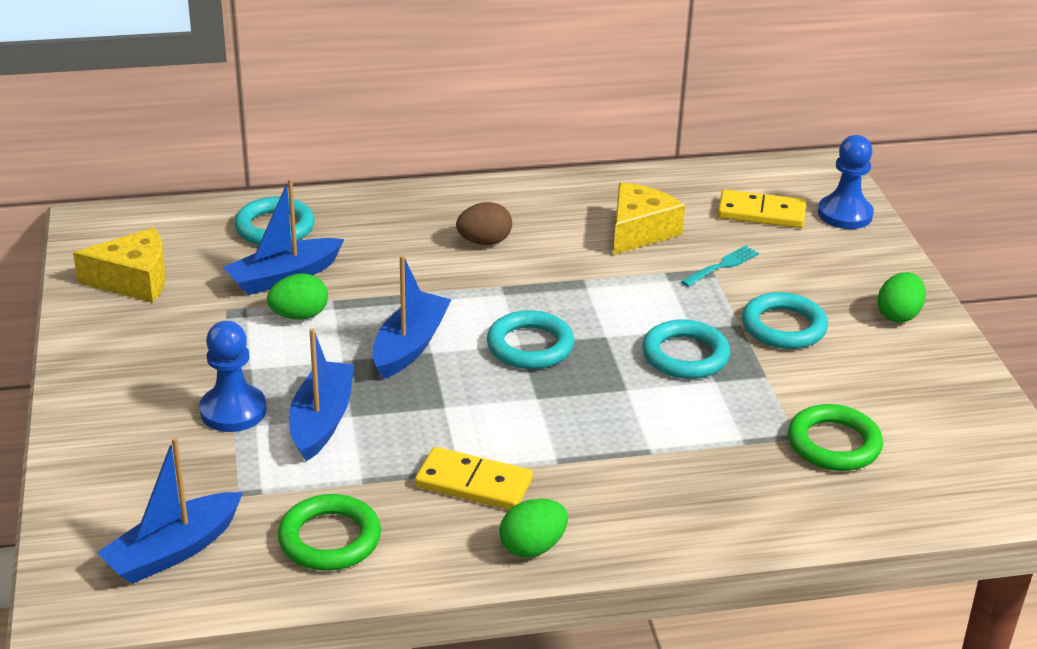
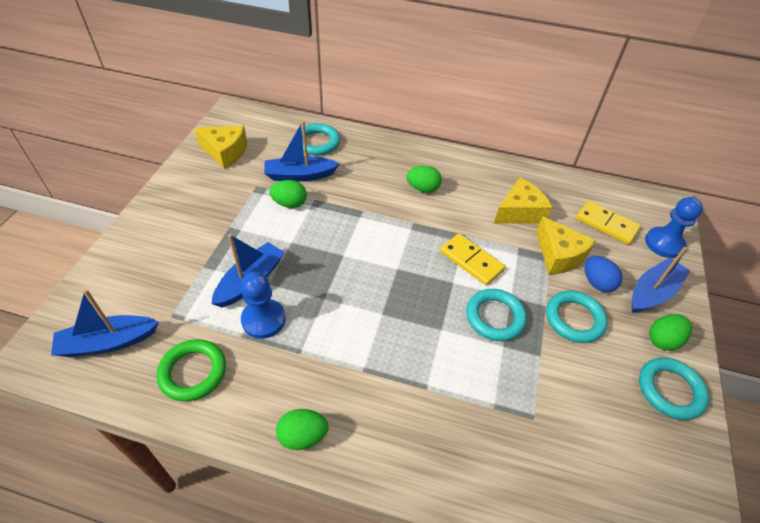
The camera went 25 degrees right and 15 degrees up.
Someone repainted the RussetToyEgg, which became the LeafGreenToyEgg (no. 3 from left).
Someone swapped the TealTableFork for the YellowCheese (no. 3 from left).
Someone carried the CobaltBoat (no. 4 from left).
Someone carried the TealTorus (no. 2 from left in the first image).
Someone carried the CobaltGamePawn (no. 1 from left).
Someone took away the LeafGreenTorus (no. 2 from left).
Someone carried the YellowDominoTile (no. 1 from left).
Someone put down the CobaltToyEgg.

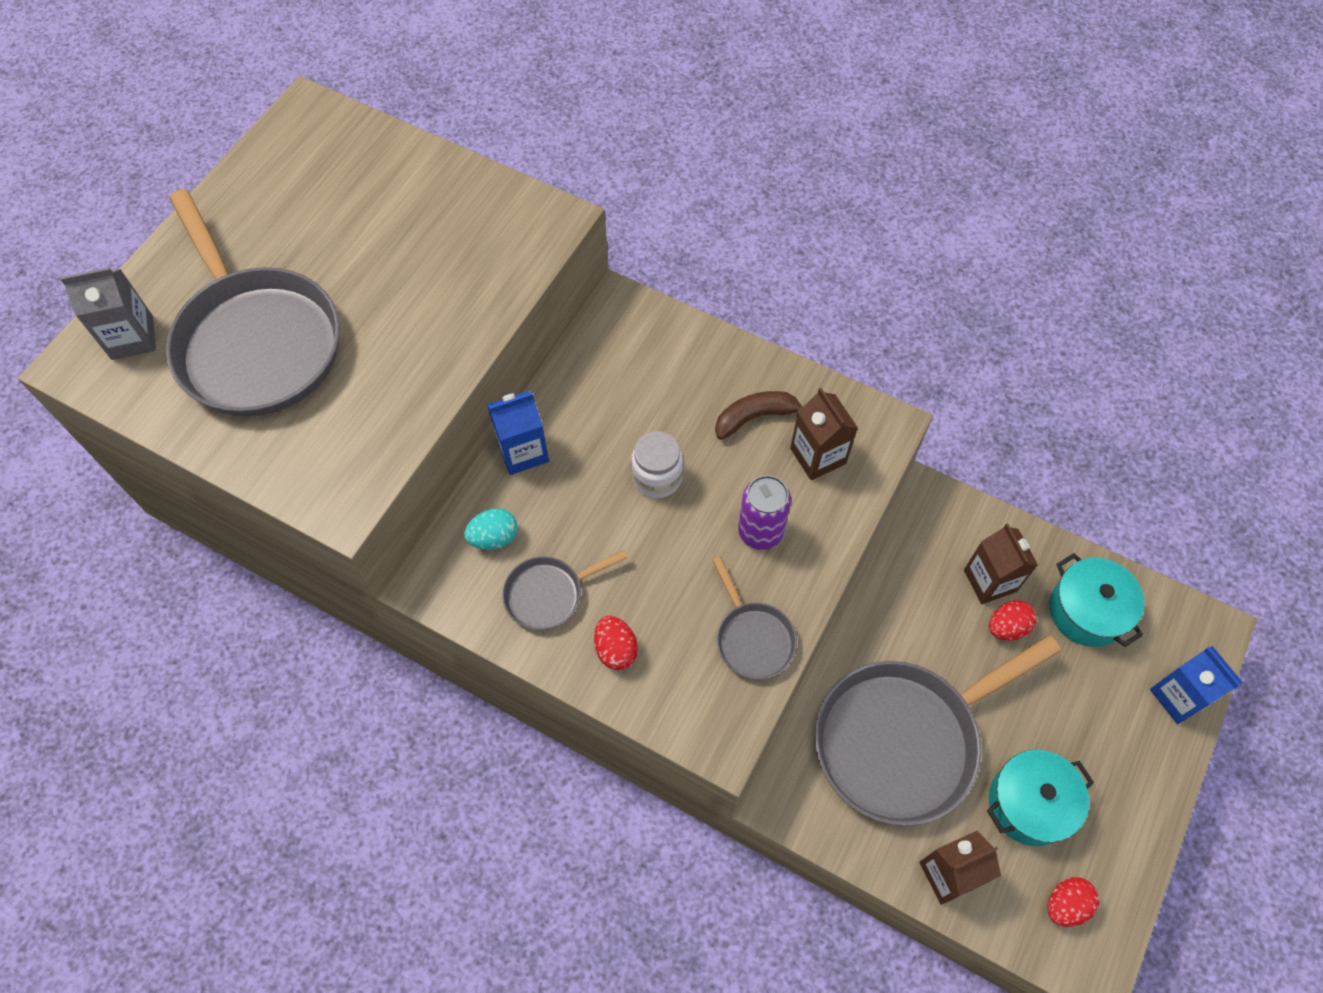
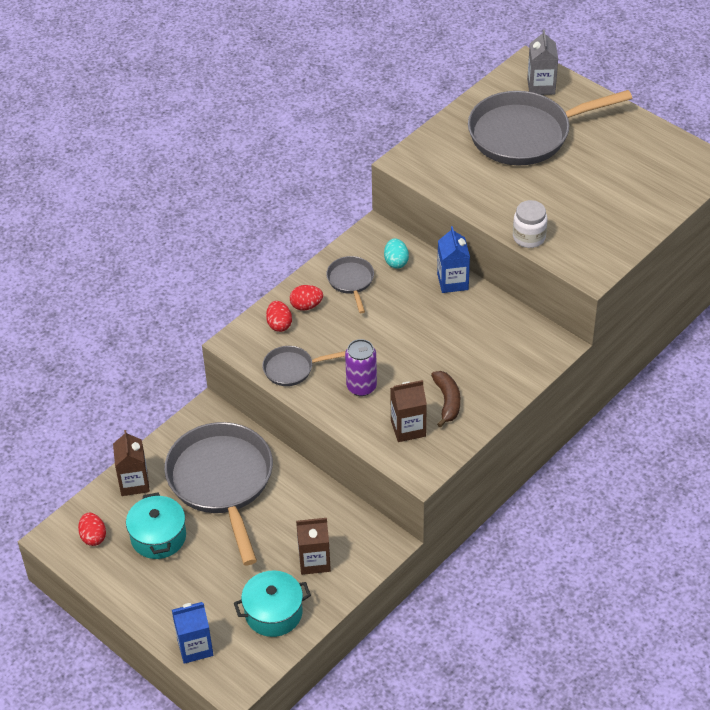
The camera went 105 degrees right and 15 degrees down.
Someone carried the WhitePreserveJar.
Someone carried the CrimsonToyEgg (no. 2 from left).

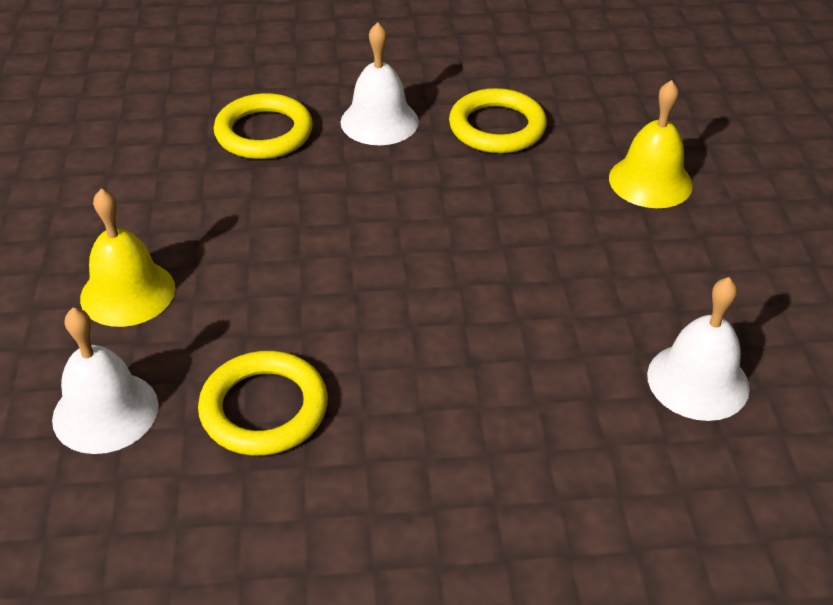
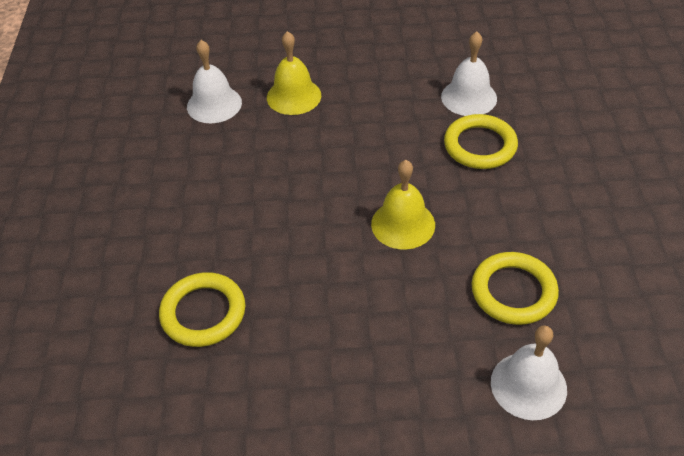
The camera went 85 degrees left and 5 degrees up.
Someone carried the WhiteHandBell (no. 2 from left in the first image).
Someone carried the YellowTorus (no. 3 from left in the first image).
Someone carried the YellowHandBell (no. 1 from left in the first image).

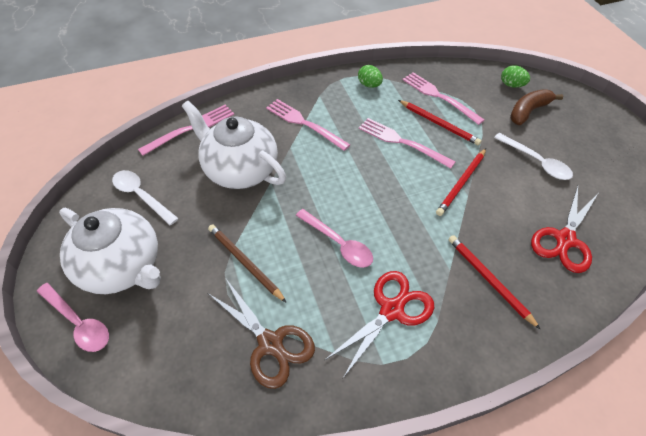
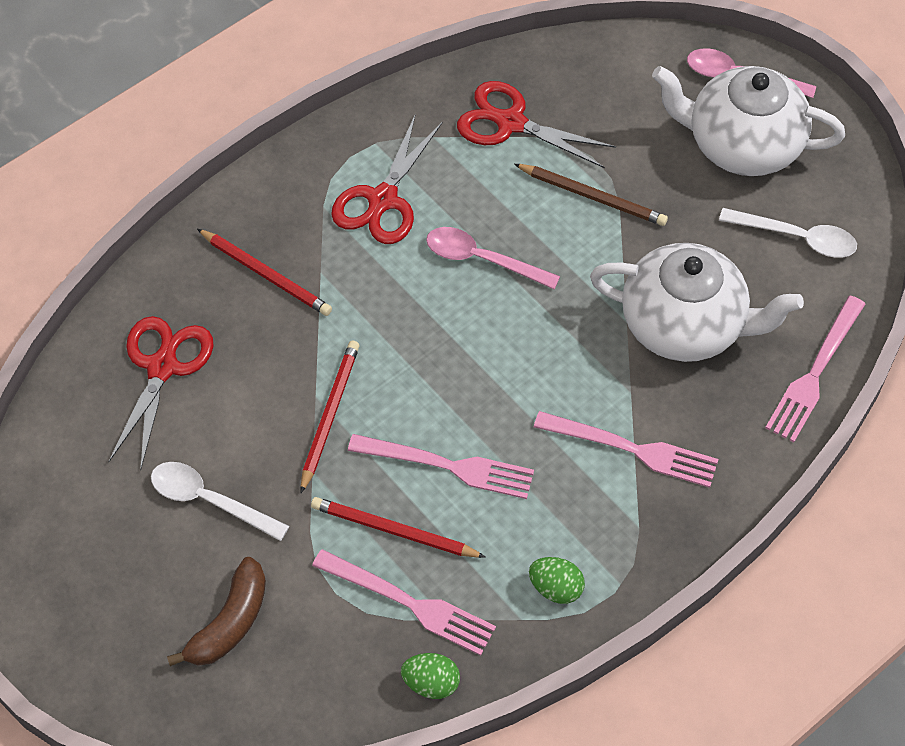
The camera went 160 degrees right and 5 degrees up.
Someone carried the LeafGreenToyEgg (no. 2 from left in the first image).
Someone repainted the RussetPairOfScissors, which became the CrimsonPairOfScissors (no. 3 from left).

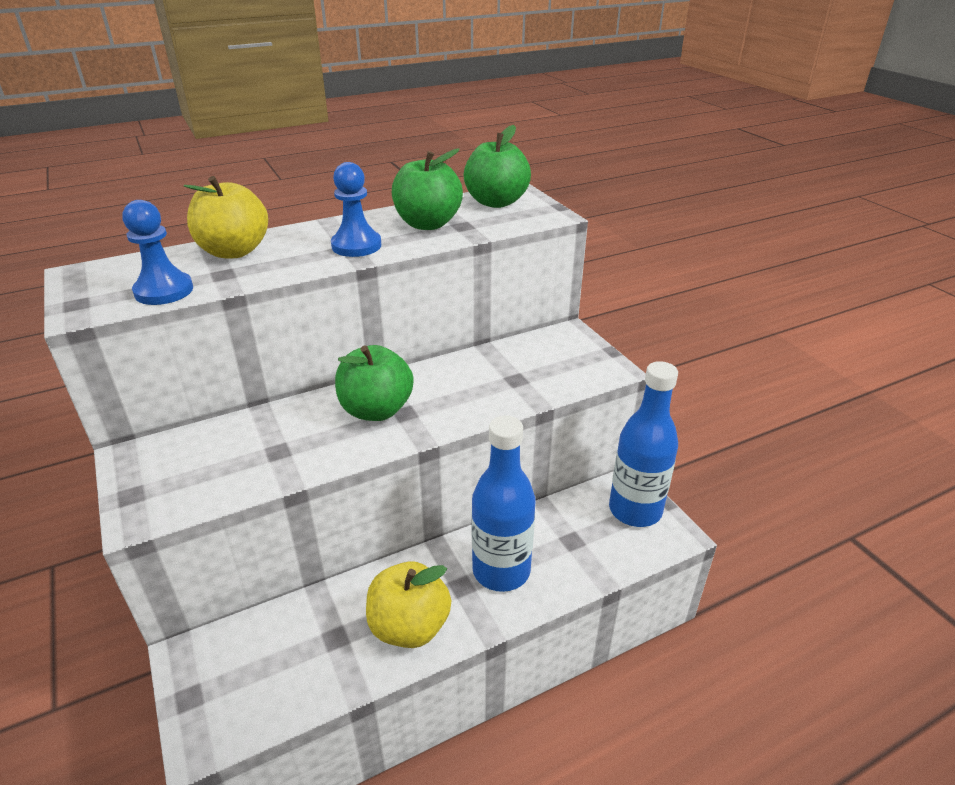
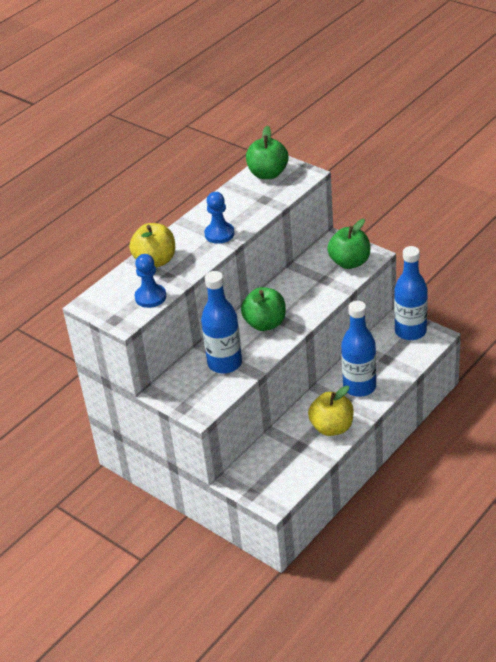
The camera went 20 degrees left and 5 degrees up.
Someone carried the LeafGreenAppleFruit (no. 2 from left in the first image).
Someone put down the CobaltDrinkBottle (no. 1 from left).

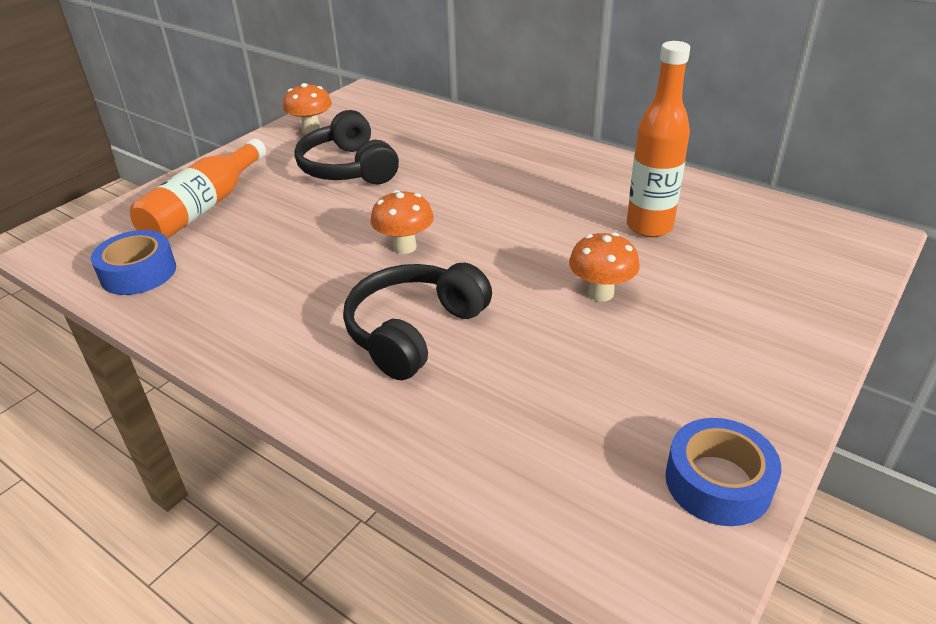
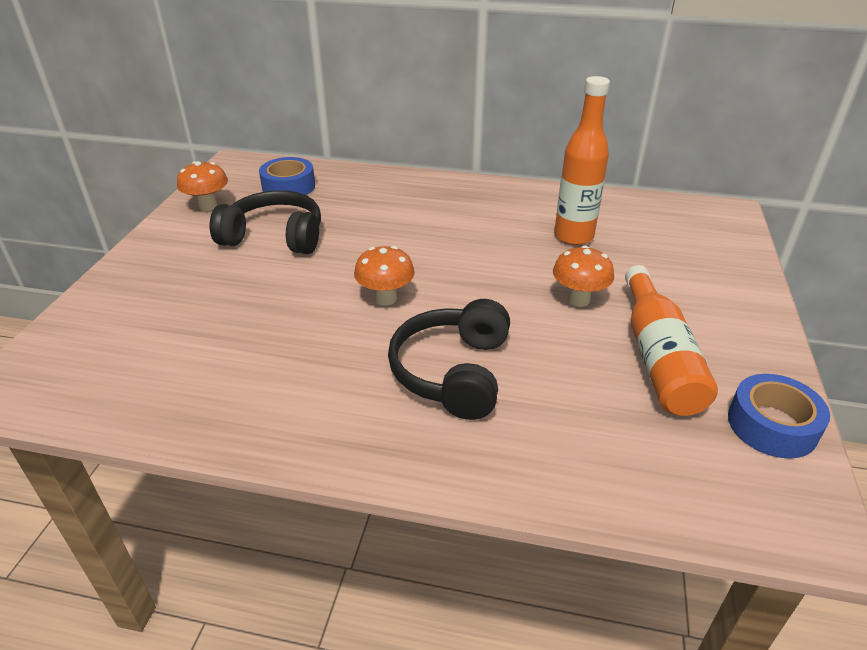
The camera went 25 degrees left and 0 degrees up.
Someone rotated the BlackHeadphones (no. 1 from left) by 150 degrees clockwise.
Someone carried the OrangeDrinkBottle (no. 1 from left in the first image).
Someone carried the CobaltTape (no. 1 from left).

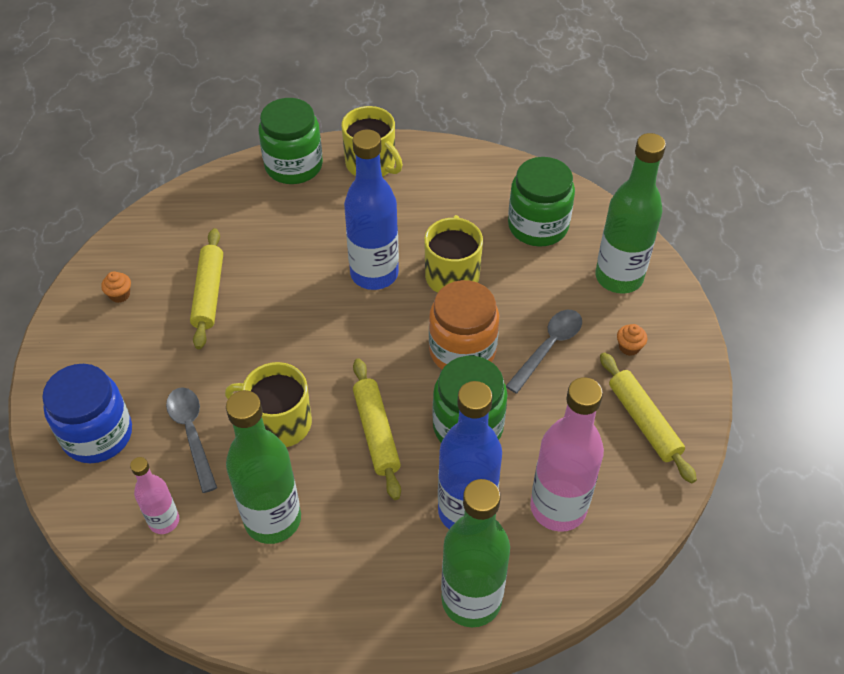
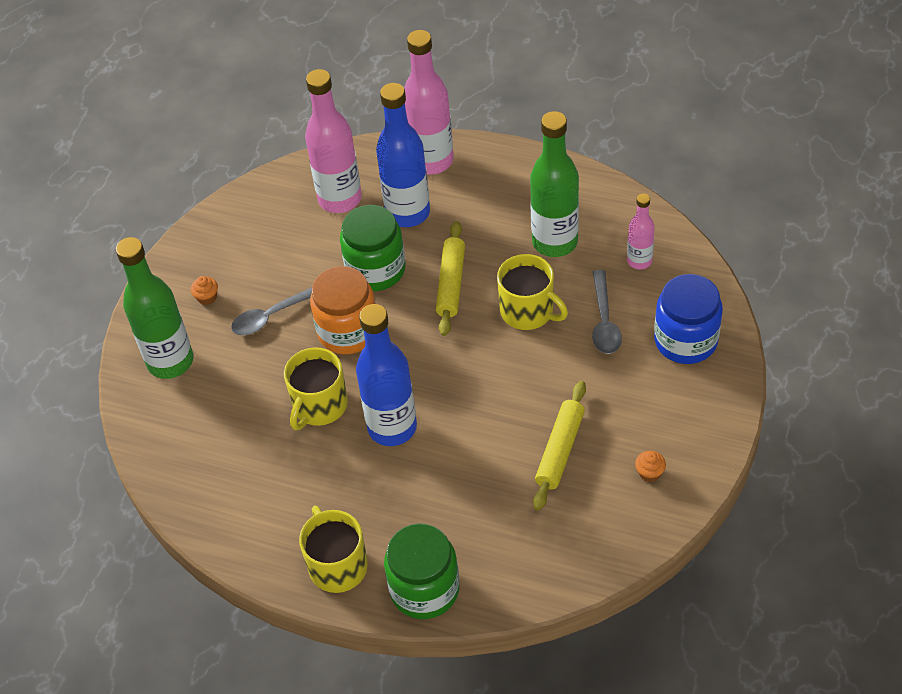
The camera went 155 degrees left and 0 degrees up.
Someone took away the LeafGreenPreserveJar (no. 3 from left).
Someone took away the YellowPastryRoller (no. 3 from left).
Someone repainted the LeafGreenDrinkBottle (no. 2 from left), which became the RosePinkDrinkBottle (no. 2 from left).

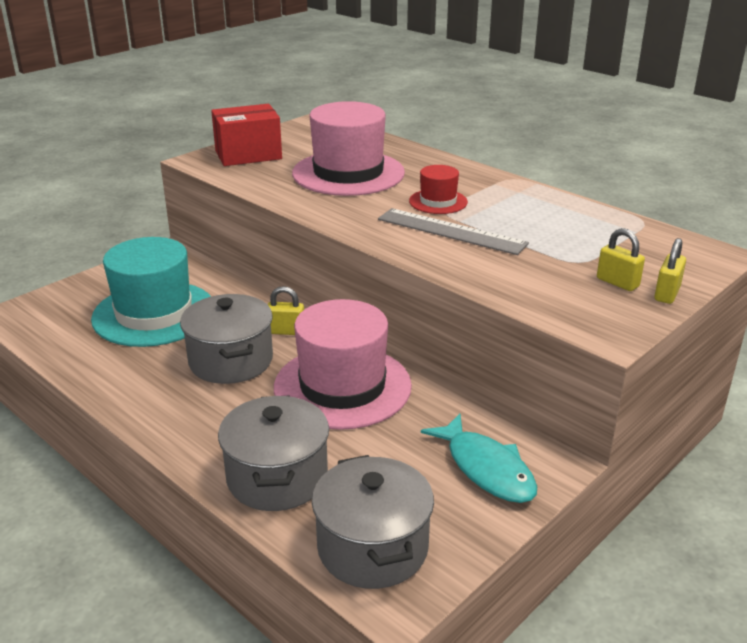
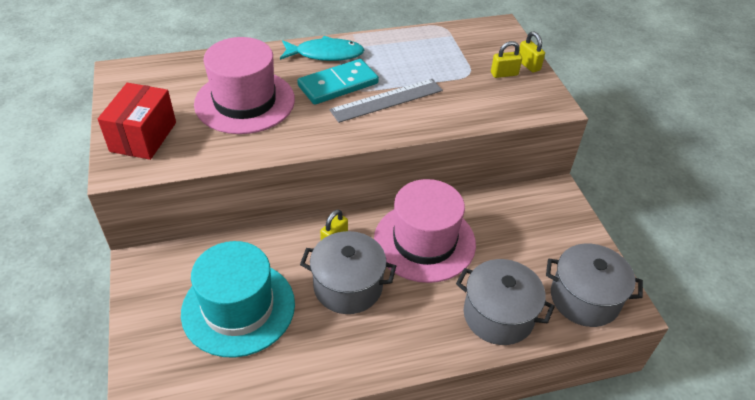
The camera went 60 degrees left and 15 degrees up.
Someone swapped the CrimsonHat for the TealDominoTile.
Someone carried the TealFishFigure.

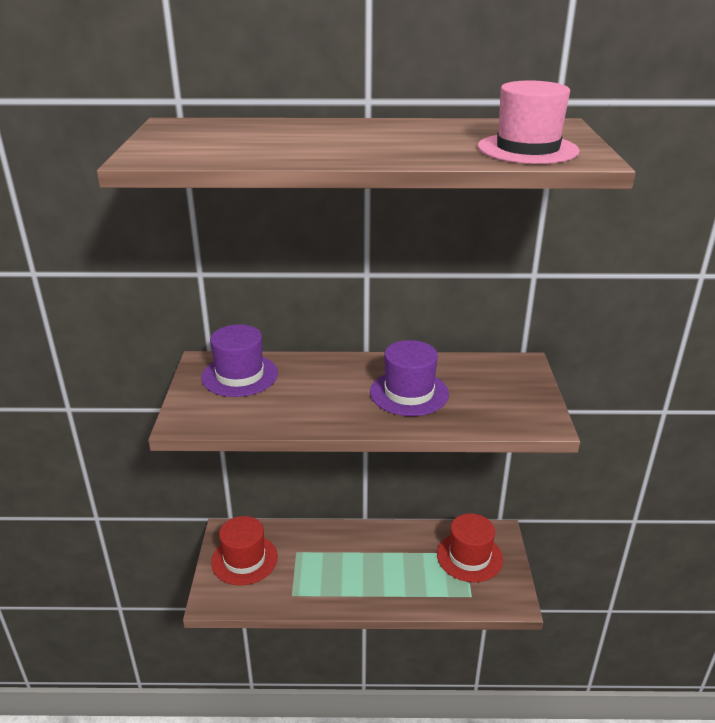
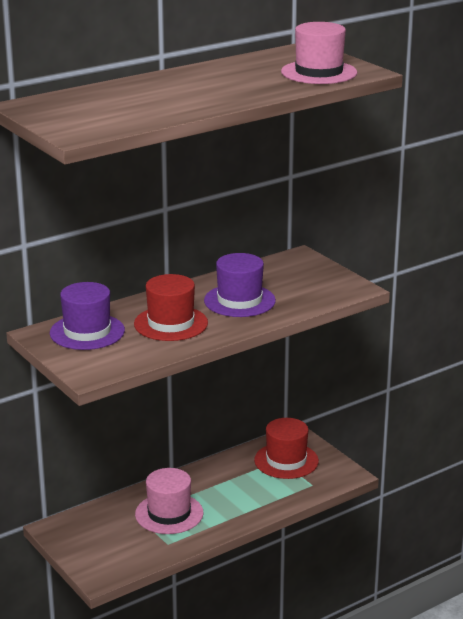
The camera went 35 degrees left and 5 degrees down.
Someone carried the CrimsonHat (no. 1 from left).
Someone put down the RosePinkHat (no. 1 from left).

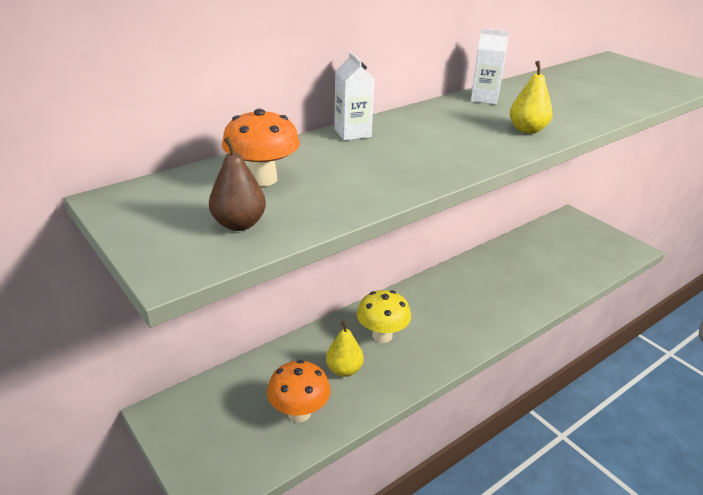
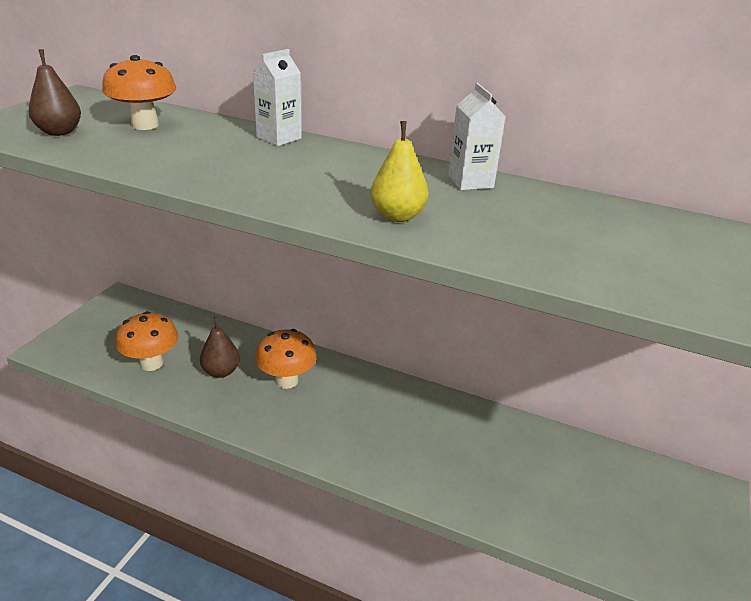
The camera went 60 degrees right and 0 degrees up.
Someone repainted the YellowFungus, which became the OrangeFungus (no. 3 from left).
Someone repainted the YellowPear (no. 1 from left), which became the RussetPear (no. 2 from left).

